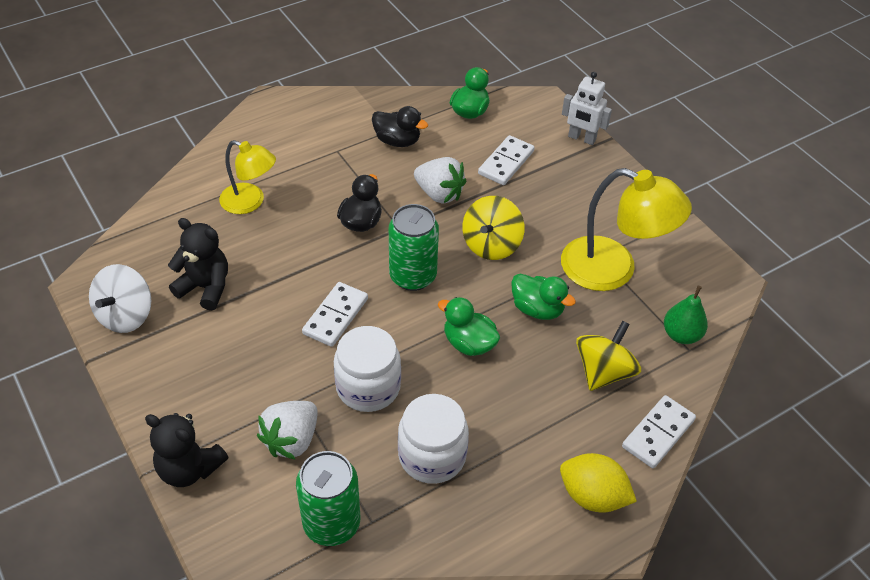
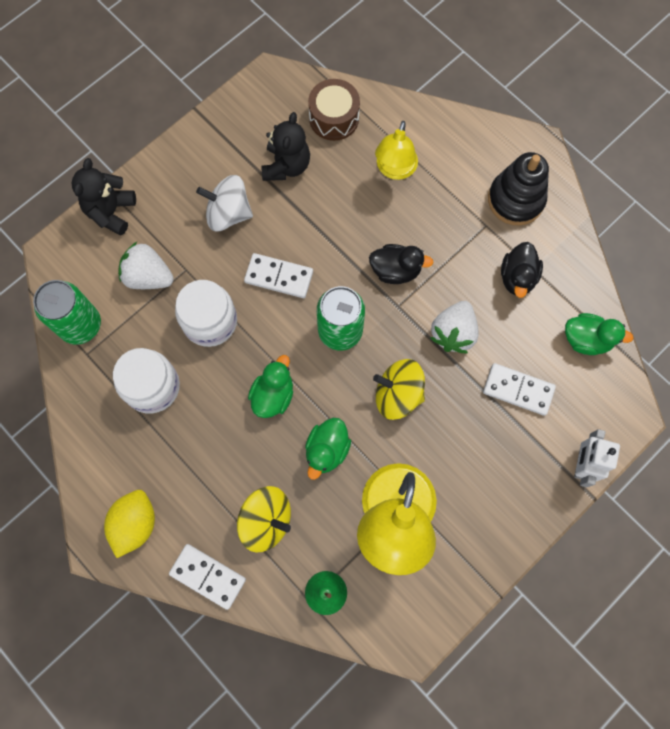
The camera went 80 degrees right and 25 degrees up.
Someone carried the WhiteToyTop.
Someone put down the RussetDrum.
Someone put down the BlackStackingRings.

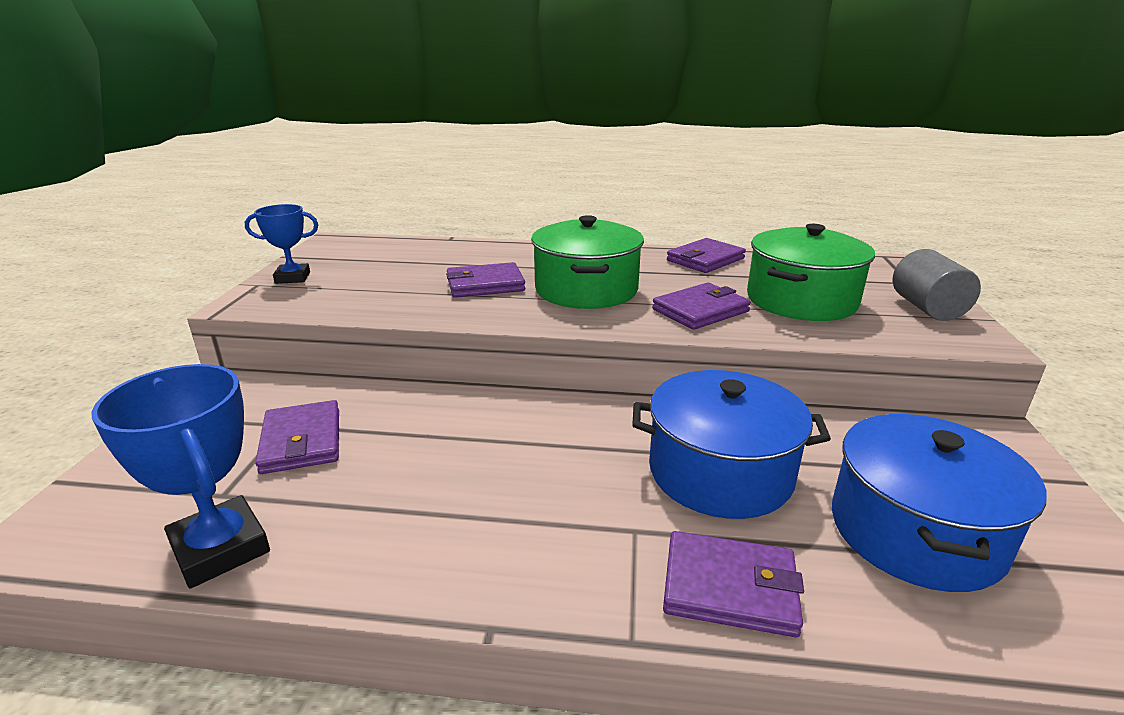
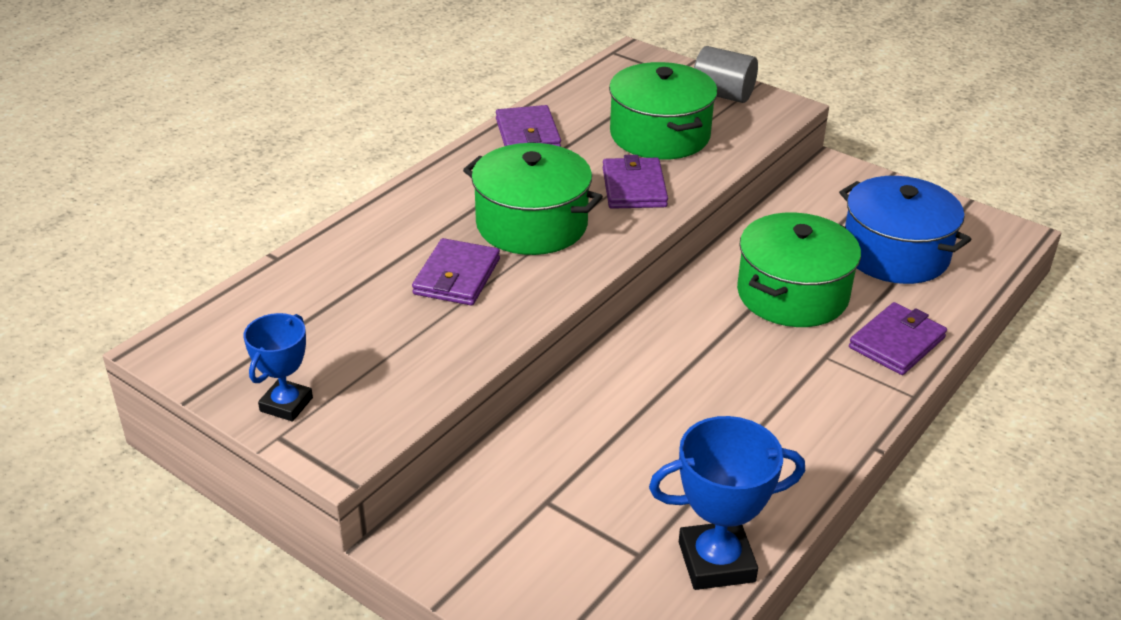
The camera went 60 degrees left and 10 degrees up.
Someone repainted the CobaltPot (no. 1 from left), which became the LeafGreenPot (no. 3 from left).
Someone took away the PurpleBillfold (no. 1 from left).

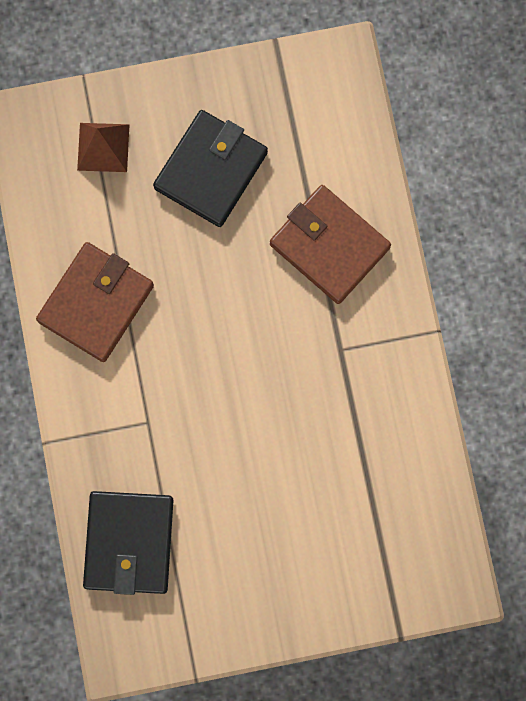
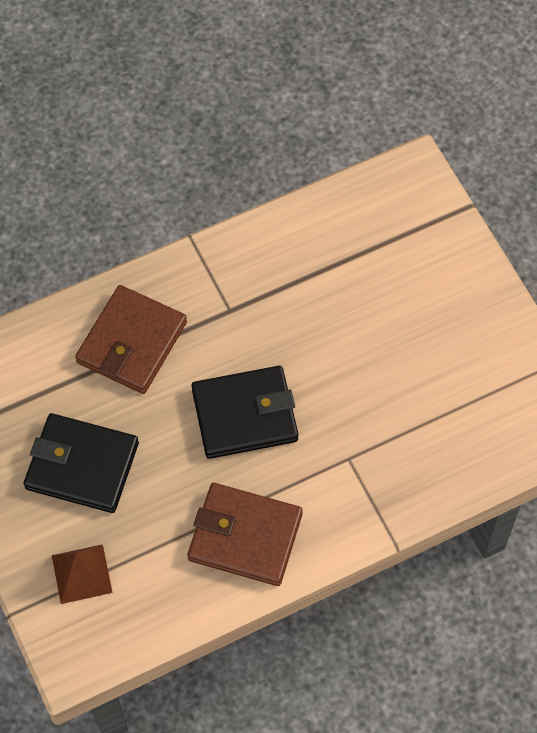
The camera went 105 degrees left and 15 degrees down.
Someone carried the BlackBillfold (no. 1 from left in the first image).

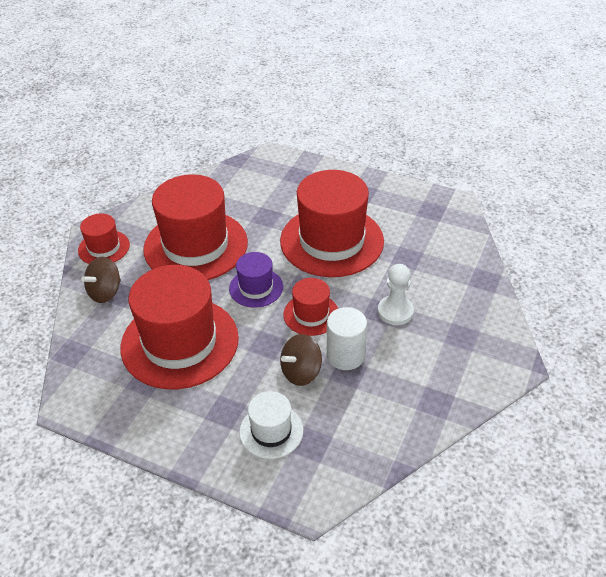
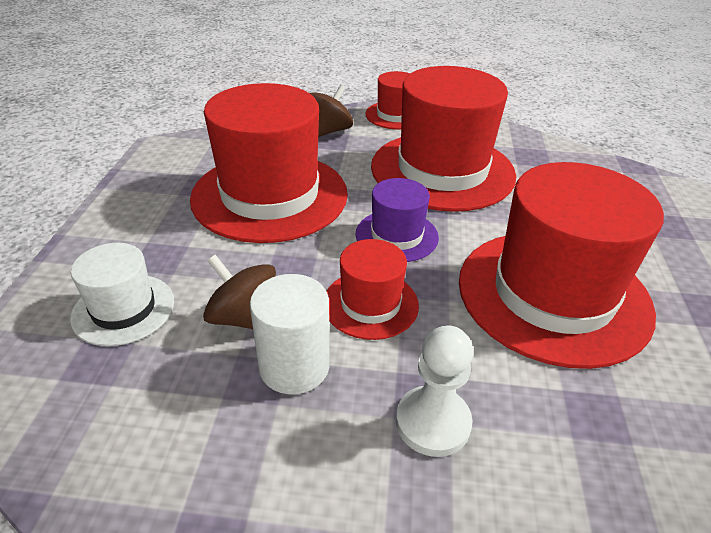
The camera went 70 degrees right and 5 degrees down.
Someone rotated the RussetToyTop (no. 1 from left in the first image) by 105 degrees clockwise.

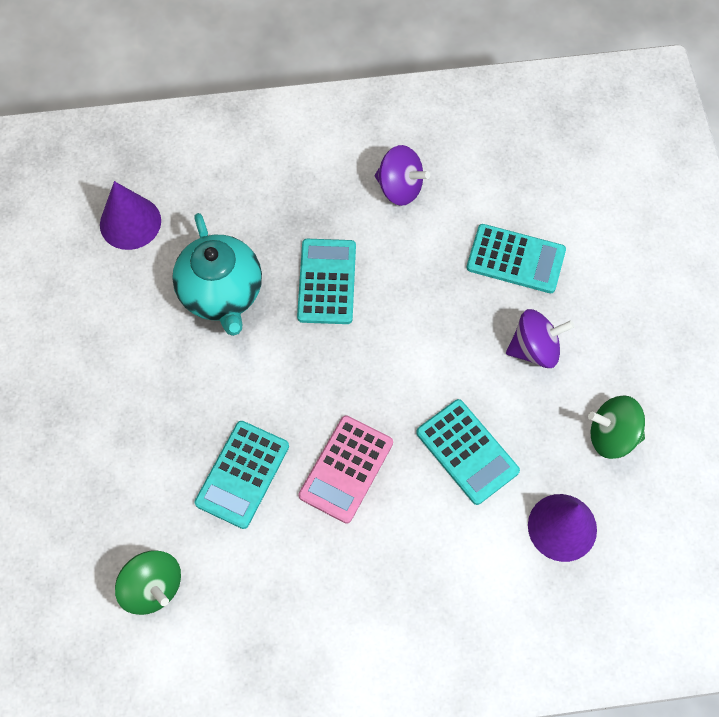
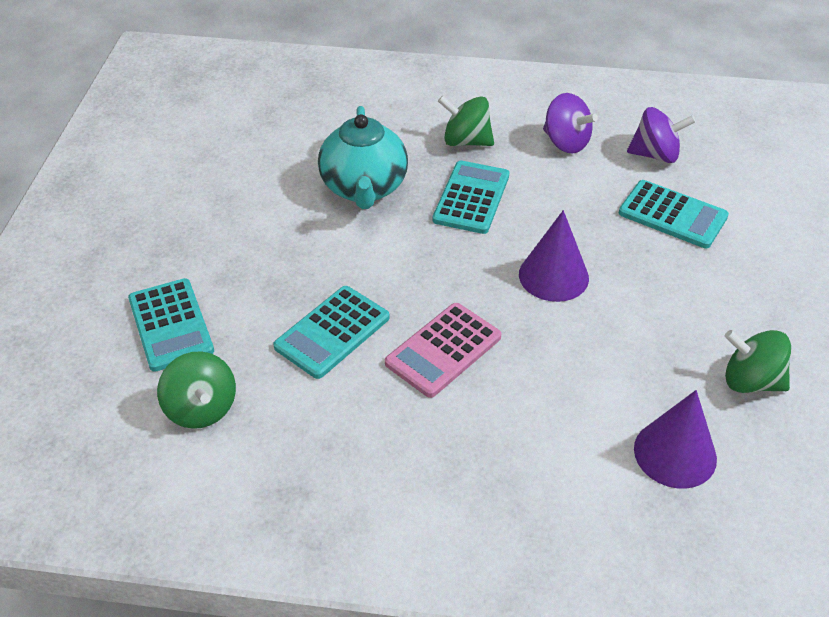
The camera went 15 degrees right and 20 degrees down.
Someone carried the PurpleCone (no. 1 from left).
Someone carried the PurpleToyTop (no. 2 from left).
Someone carried the TealCalculator (no. 3 from left in the first image).
Someone put down the LeafGreenToyTop (no. 2 from left).

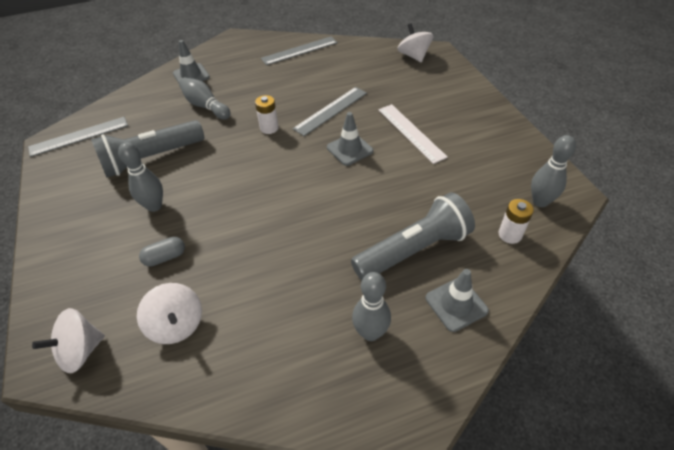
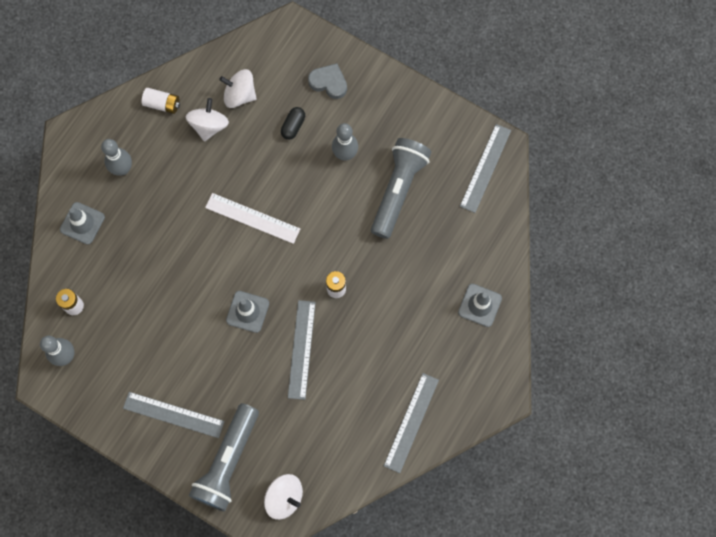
The camera went 140 degrees right and 25 degrees up.
Someone took away the GreyTenpin (no. 2 from left).
Someone carried the WhiteStraightedge.
Someone carried the GreyFlashlight (no. 2 from left in the first image).
Someone repainted the GreyPillShape, which became the BlackPillShape.
Someone carried the WhiteToyTop (no. 1 from left).
Someone put down the GreyHeartShape.
Someone put down the WhitePowerCell (no. 2 from left).
Someone put down the GreyStraightedge (no. 1 from left).

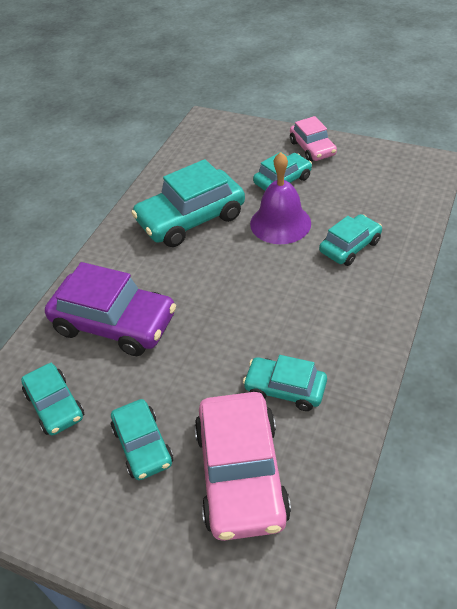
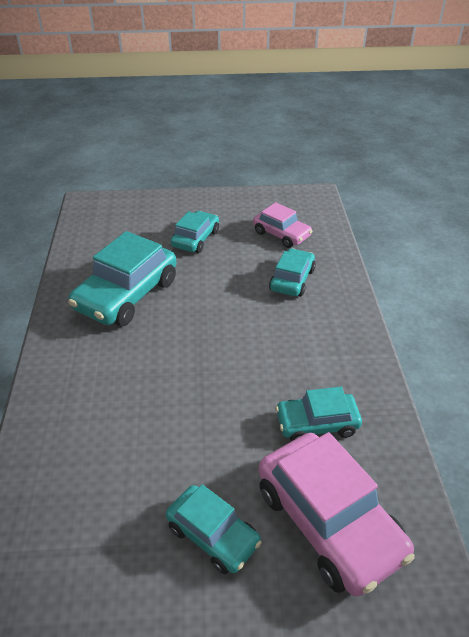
The camera went 30 degrees left and 5 degrees down.
Someone carried the RosePinkCar (no. 2 from left in the first image).
Someone took away the PurpleHandBell.
Someone took away the PurpleCar.
Someone took away the TealCar (no. 1 from left).

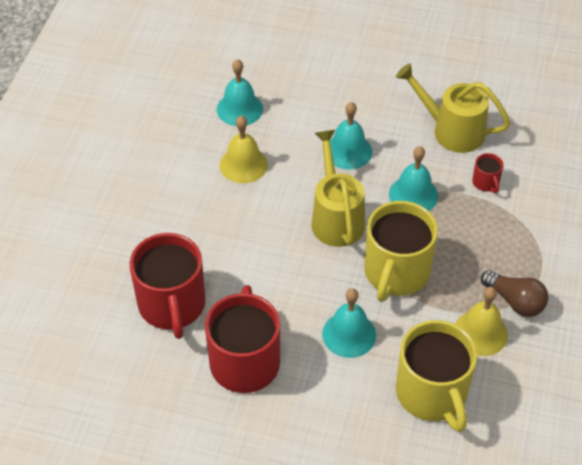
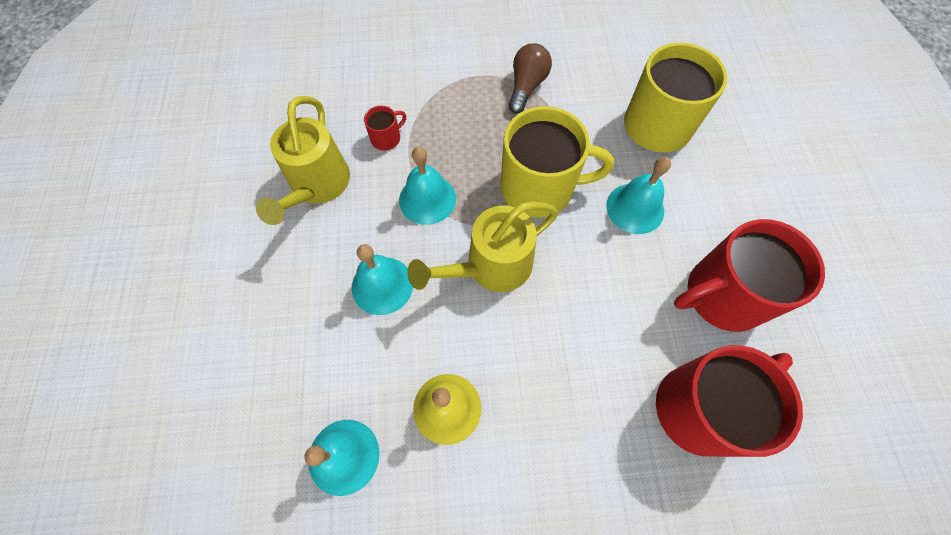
The camera went 110 degrees left and 15 degrees up.
Someone took away the YellowHandBell (no. 2 from left).

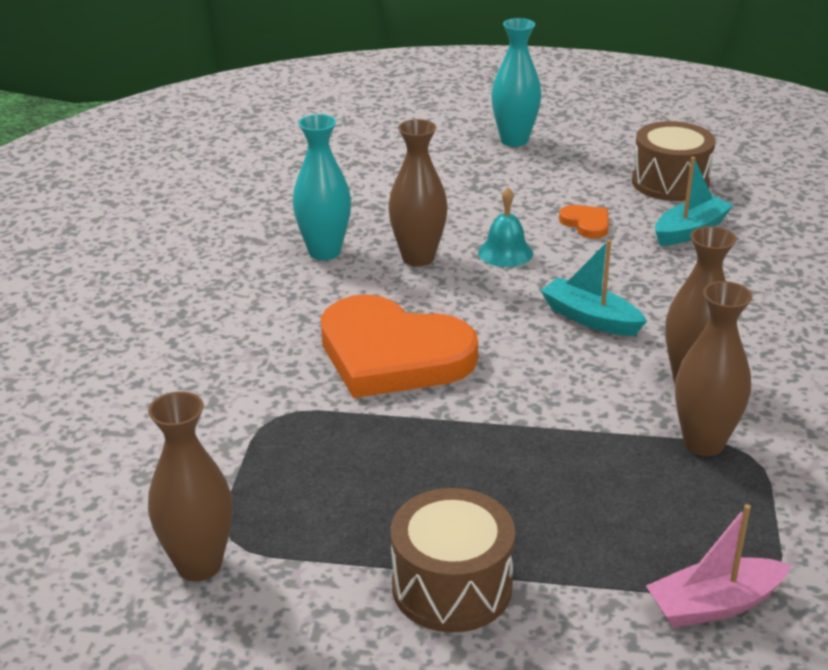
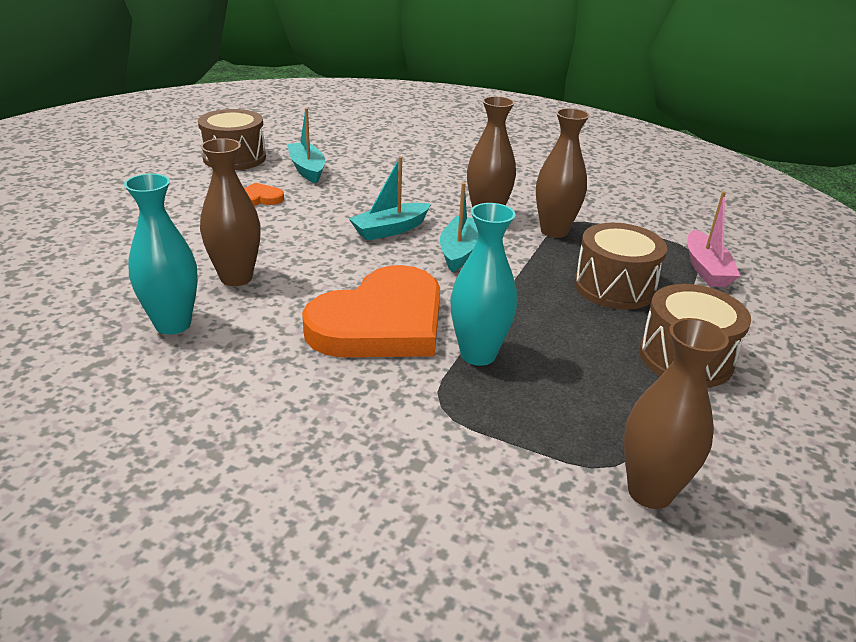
The camera went 75 degrees left and 0 degrees up.
Someone carried the TealTallVase (no. 2 from left).
Someone took away the TealHandBell.
Someone put down the TealBoat (no. 3 from left).
Someone put down the RussetDrum (no. 2 from left).

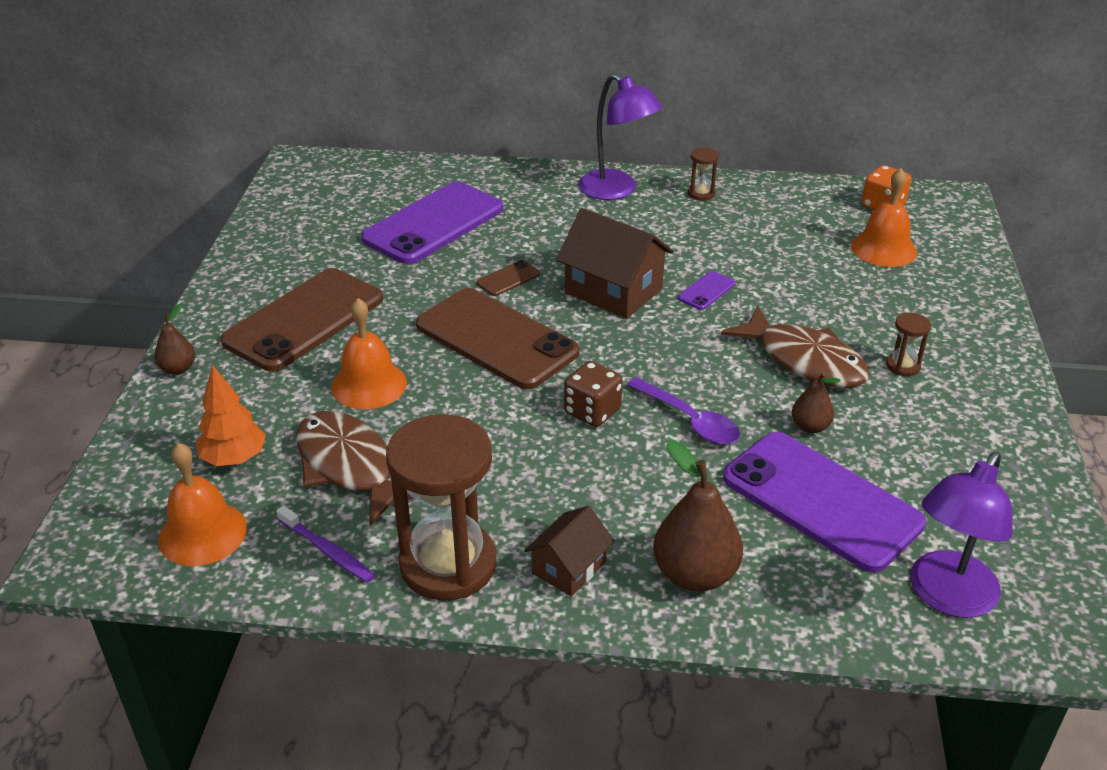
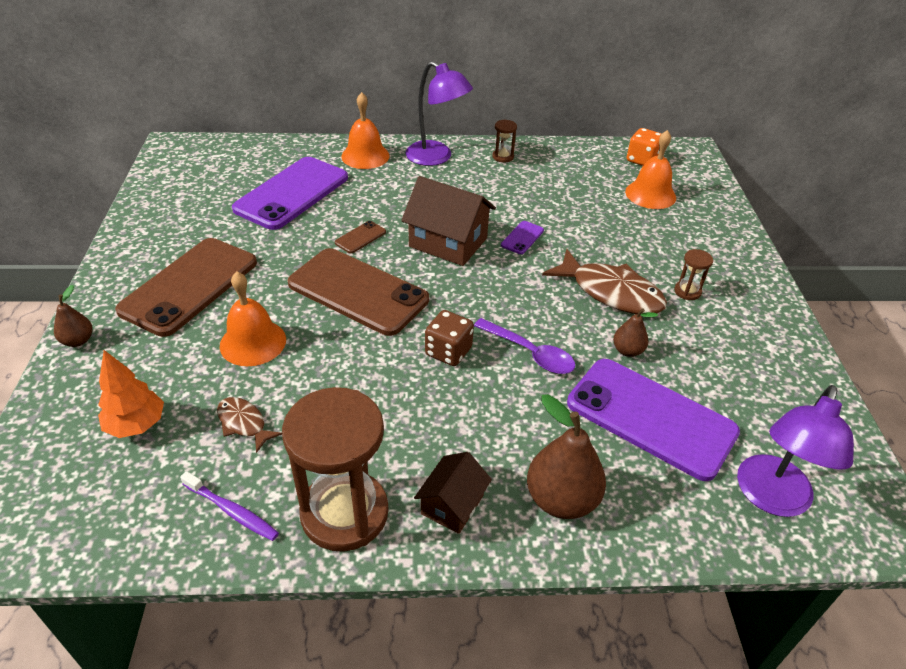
The camera went 10 degrees left and 5 degrees up.
Someone scaled the RussetFishFigure (no. 1 from left) by 0.52.
Someone carried the OrangeHandBell (no. 1 from left in the first image).

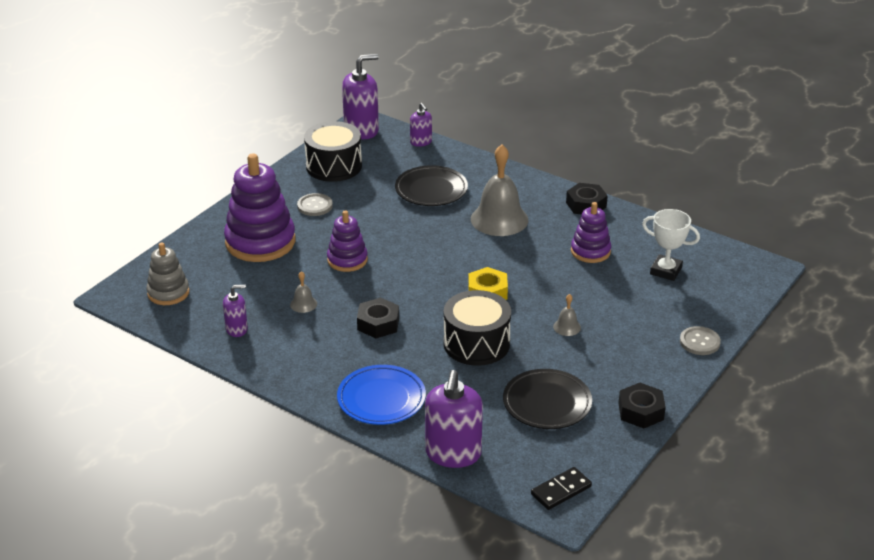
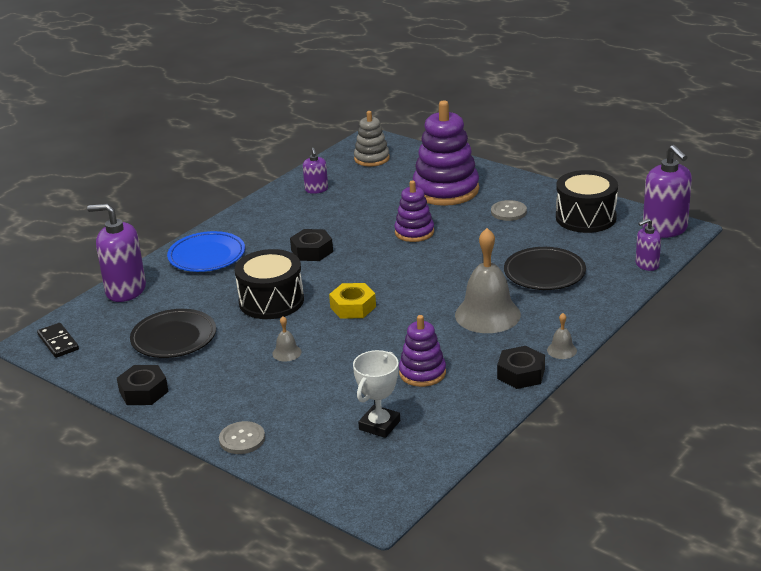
The camera went 95 degrees right and 5 degrees down.
Someone carried the GreyHandBell (no. 1 from left in the first image).

